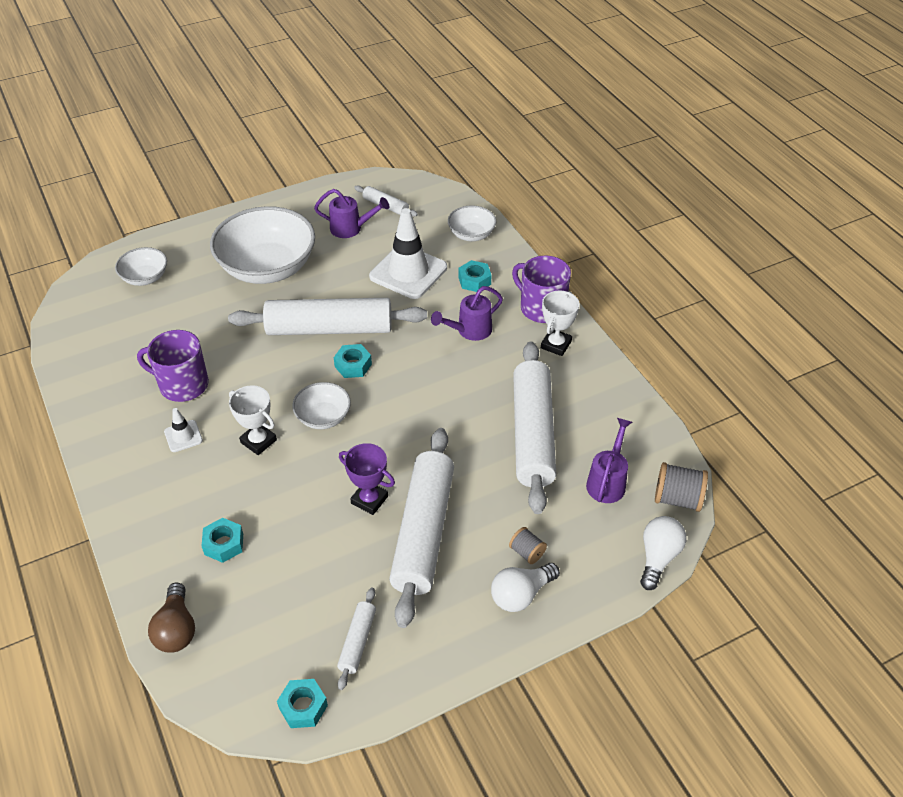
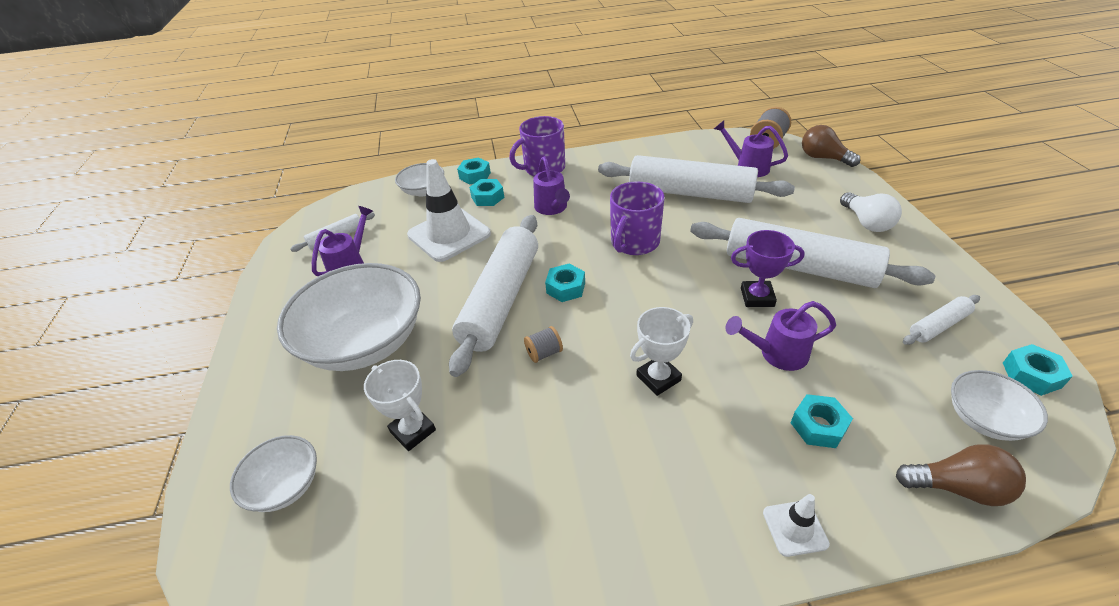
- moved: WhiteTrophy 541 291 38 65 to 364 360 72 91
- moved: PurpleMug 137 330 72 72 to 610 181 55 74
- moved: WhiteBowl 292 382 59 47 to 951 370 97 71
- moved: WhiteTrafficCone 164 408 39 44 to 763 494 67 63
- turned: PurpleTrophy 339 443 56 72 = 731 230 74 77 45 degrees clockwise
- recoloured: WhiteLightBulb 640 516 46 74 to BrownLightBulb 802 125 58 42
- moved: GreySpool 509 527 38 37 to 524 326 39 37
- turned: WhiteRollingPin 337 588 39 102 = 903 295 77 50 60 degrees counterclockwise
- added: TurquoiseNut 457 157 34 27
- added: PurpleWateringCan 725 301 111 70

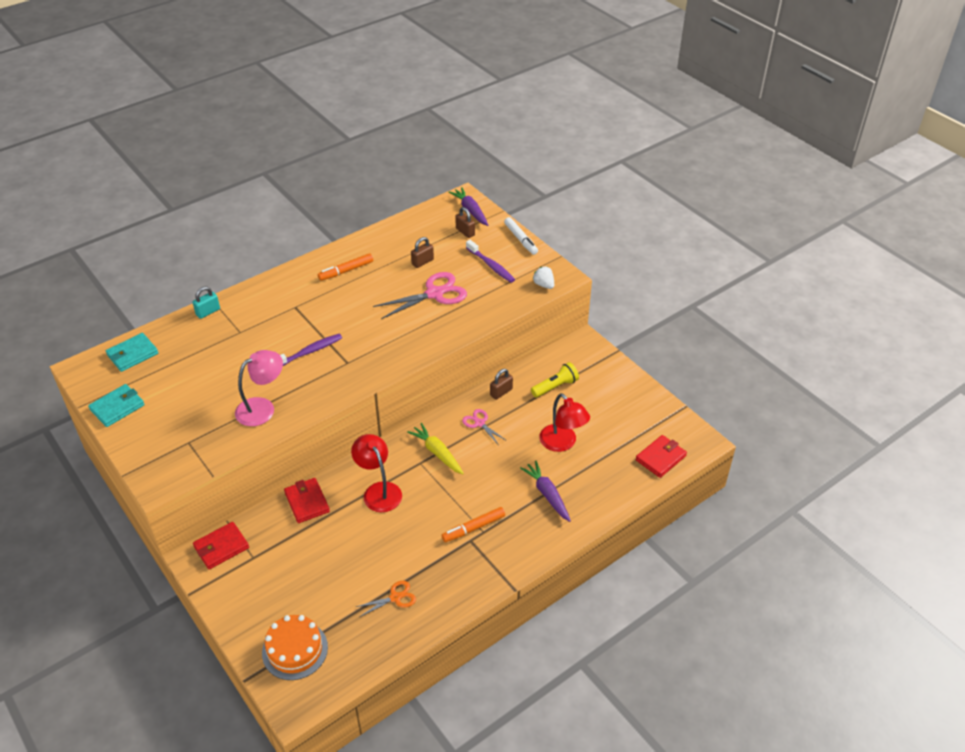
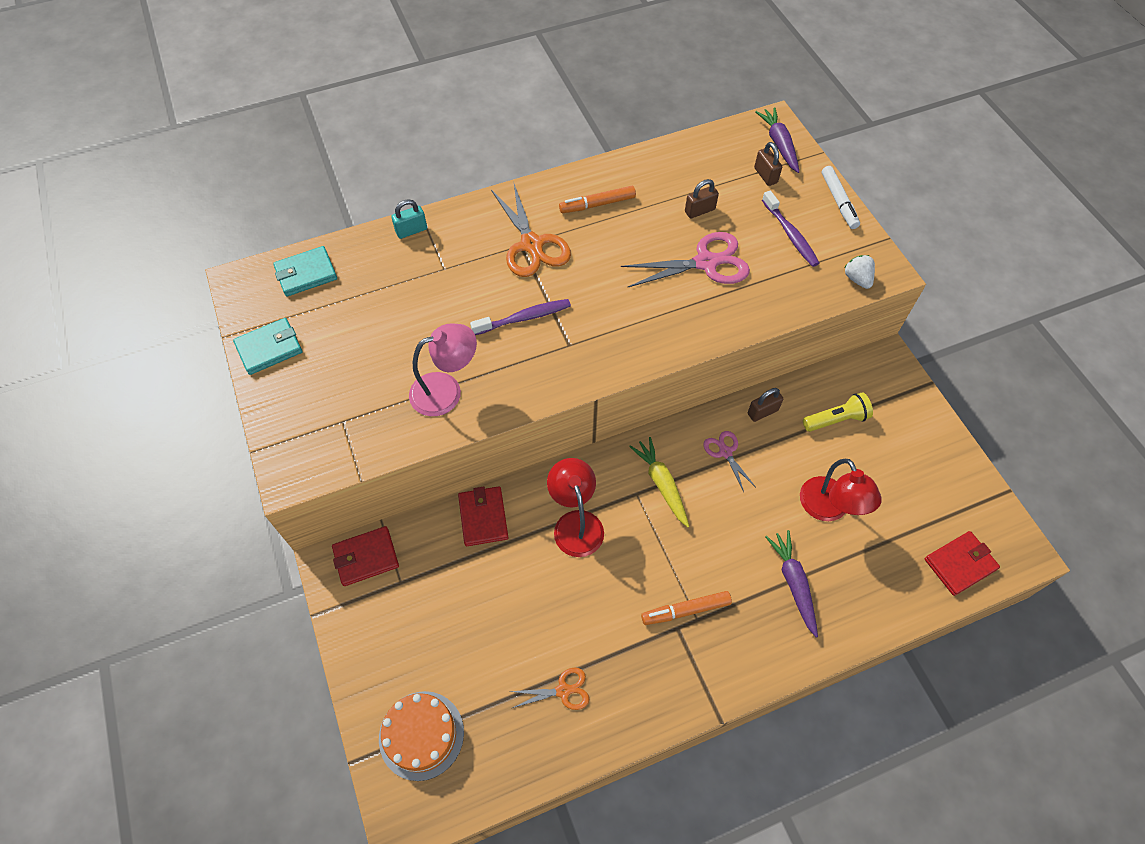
- added: OrangeScissors 491 184 80 93

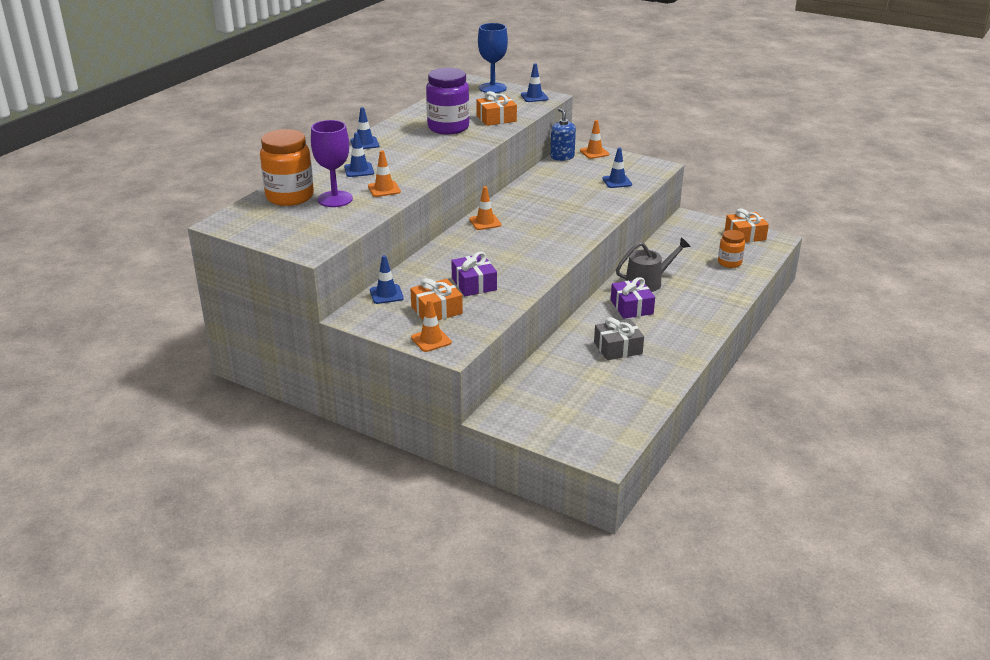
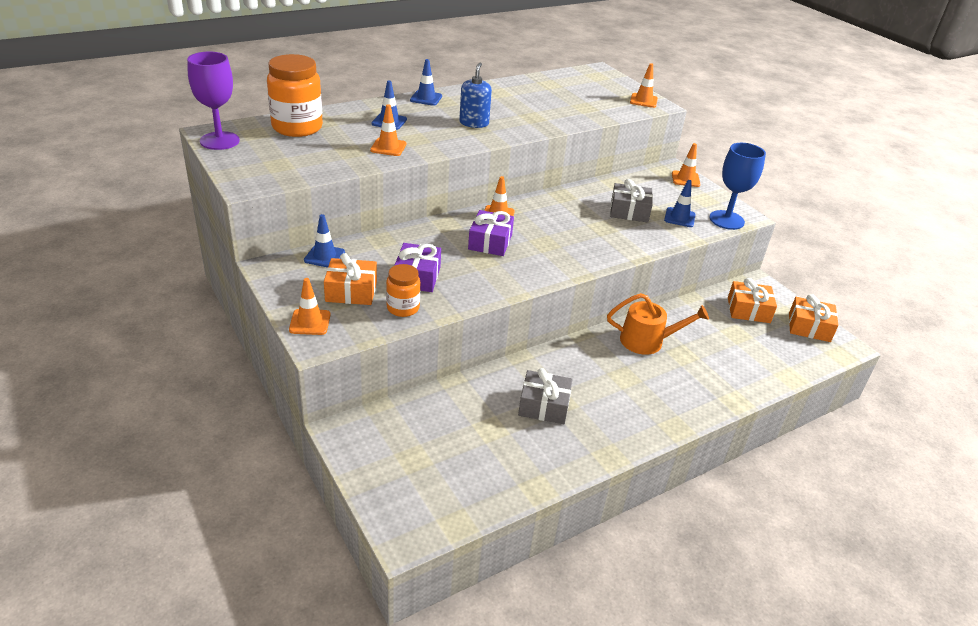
- moved: BlueGoblet 478 23 30 70 to 709 143 57 87
- recoloured: BlueTrafficCone 521 63 27 39 to OrangeTrafficCone 630 63 28 45
- removed: PurpleJar 426 68 43 66
- moved: OrangeGift 477 91 40 35 to 728 278 49 45
- moved: BlueSoapDispenser 550 108 26 53 to 459 63 33 65
- moved: PurpleGoblet 311 120 42 87 to 187 52 53 98
- moved: OrangeJar 718 230 27 38 to 386 264 35 53
- recoloured: GreyWateringCan 616 237 75 55 to OrangeWateringCan 607 293 102 62
- moved: PurpleGift 611 277 44 42 to 468 210 46 46
- added: GreyGift 610 179 43 43

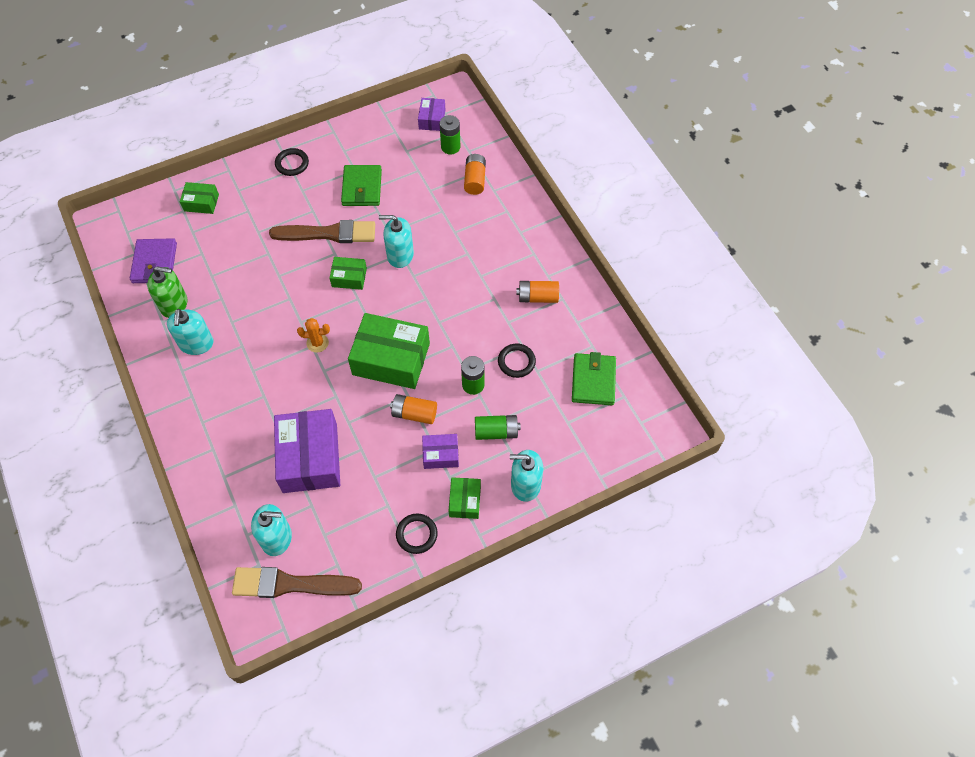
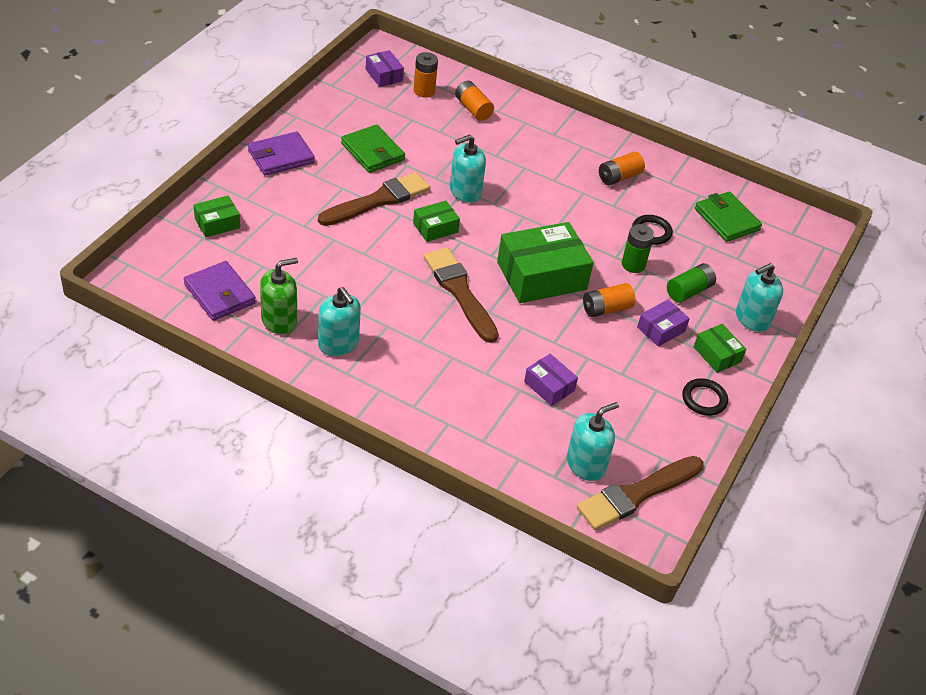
- recoloured: GreenBattery 440 115 20 39 to OrangeBattery 414 52 24 46
- replaced: BlackRing 275 148 34 28 to PurpleWallet 248 131 67 45
- replaced: OrangeCactus 297 318 33 35 to BrownBrush 424 248 74 95
- resized: PurpleBox 274 409 66 84 = 524 354 54 52 x0.50

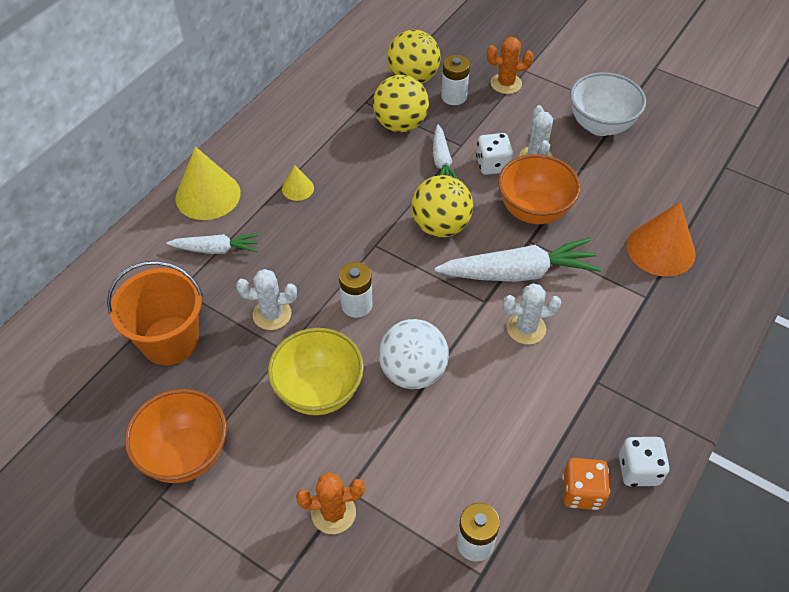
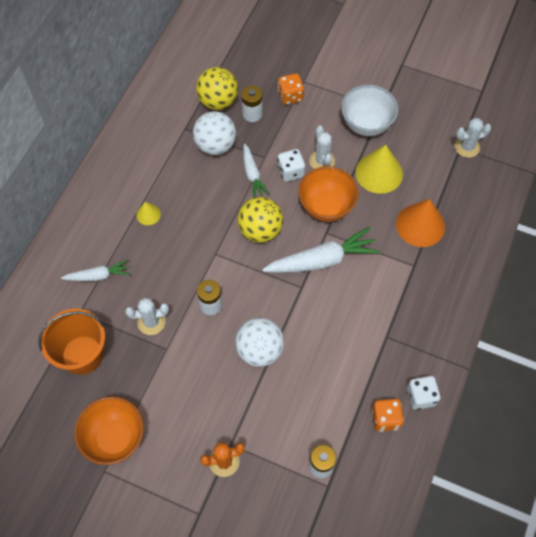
- replaced: OrangeCactus 487 37 47 57 to OrangeDice 278 73 26 32
- recoloured: YellowBall 373 75 56 57 to WhiteBall 193 111 43 44
- moved: YellowCone 176 147 65 73 to 355 145 48 49
- moved: WhiteCactus 503 283 58 62 to 455 118 36 40
- removed: YellowBowl 268 328 96 87

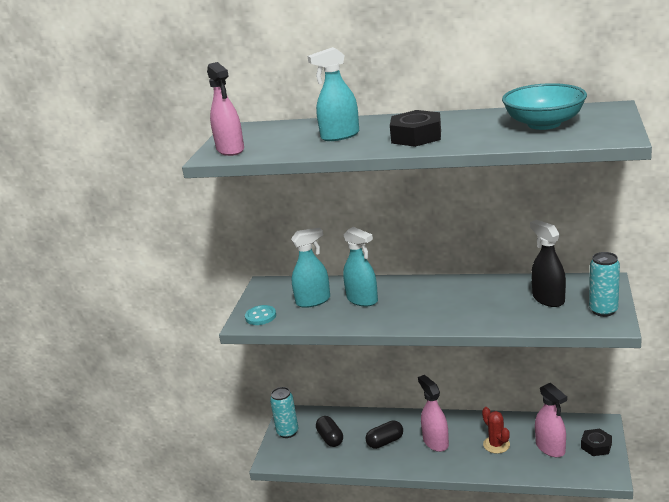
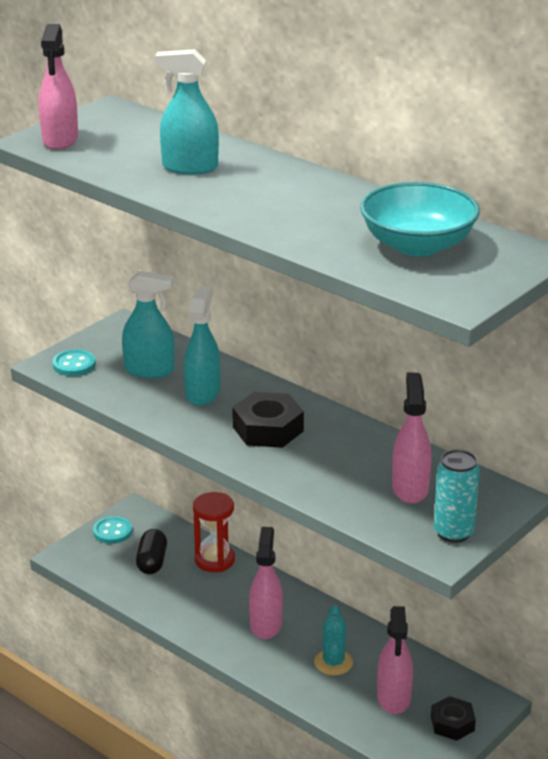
- moved: BlackNut 390 110 51 37 to 232 392 72 56
- recoloured: BlackSprayBottle 530 220 36 87 to PinkSprayBottle 392 373 40 131
- turned: TurquoiseSprayBottle 343 227 35 79 = 184 285 36 121 150 degrees counterclockwise
- replaced: TurquoiseCan 270 387 28 51 to TurquoiseButton 93 516 39 28
- recoloured: RedCactus 482 407 28 47 to TurquoiseCactus 314 605 39 71
- removed: BlackCapsule 366 420 37 29
- added: RedHourglass 193 492 42 80

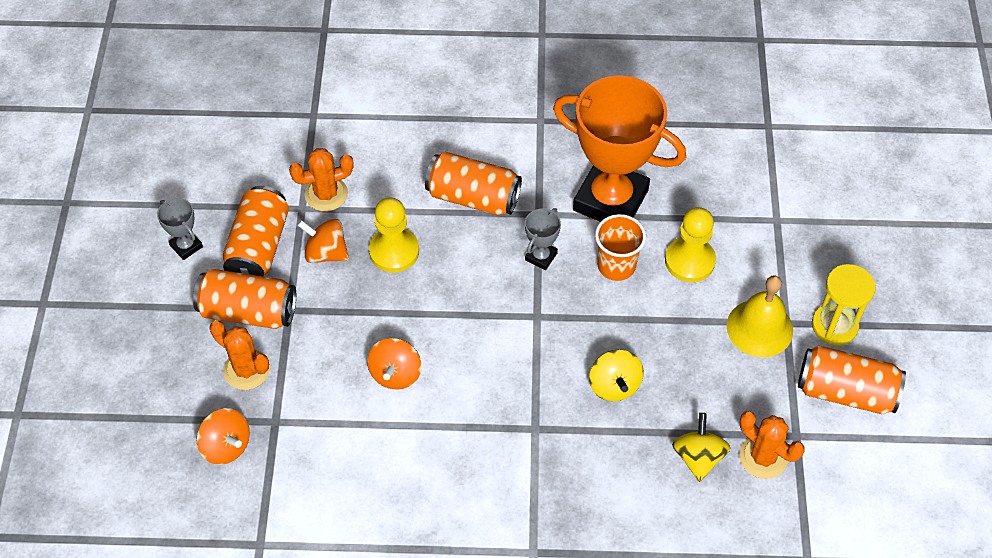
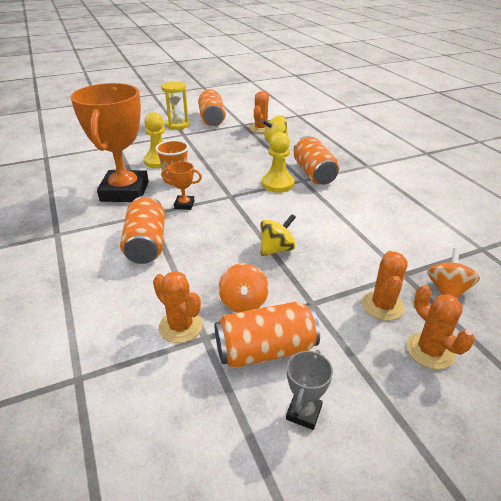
- moved: YellowPawn 369 198 50 74 to 262 132 32 60
- recoloured: GreyTrophy 525 208 36 62 to OrangeTrophy 161 162 41 48
- moved: OrangeCan 193 269 103 60 to 294 136 45 49
- removed: YellowBell 727 275 66 82
- removed: OrangeSpinningTop 367 338 54 52
- moved: YellowSpinningTop 589 350 55 51 to 260 214 36 42
- added: OrangeCactus 406 285 69 84

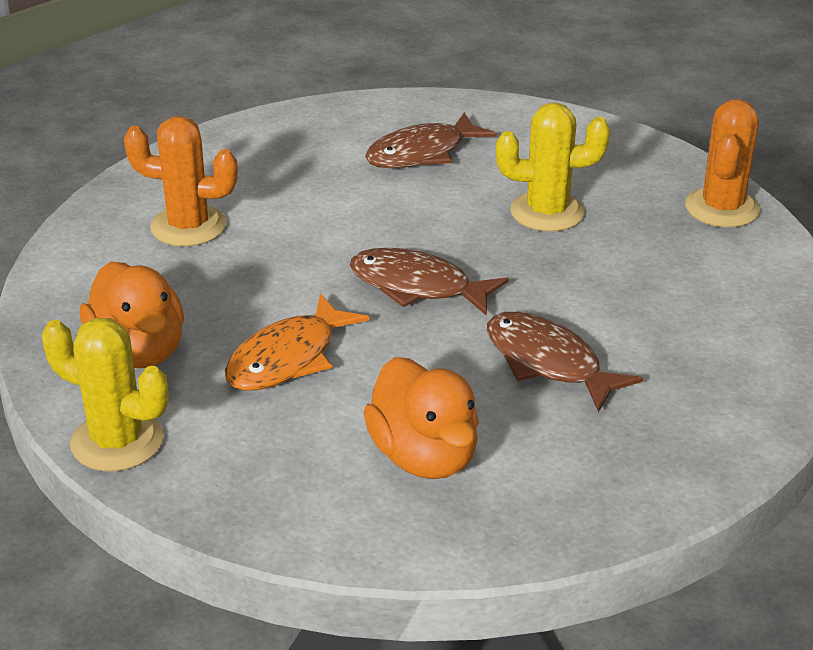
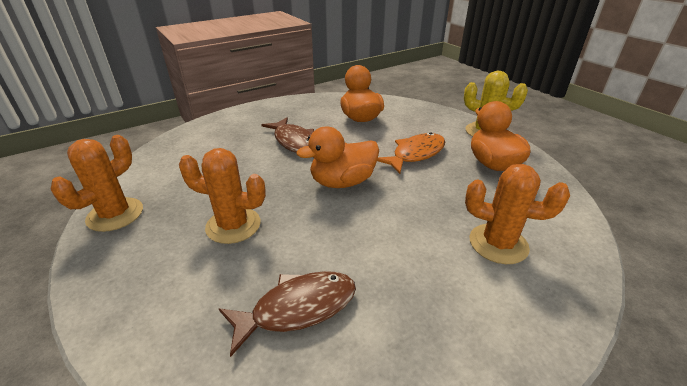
- recoloured: YellowCactus 496 102 114 130 to OrangeCactus 179 148 87 96
- replaced: BrownFish 350 248 159 68 to OrangeDuck 297 127 82 61

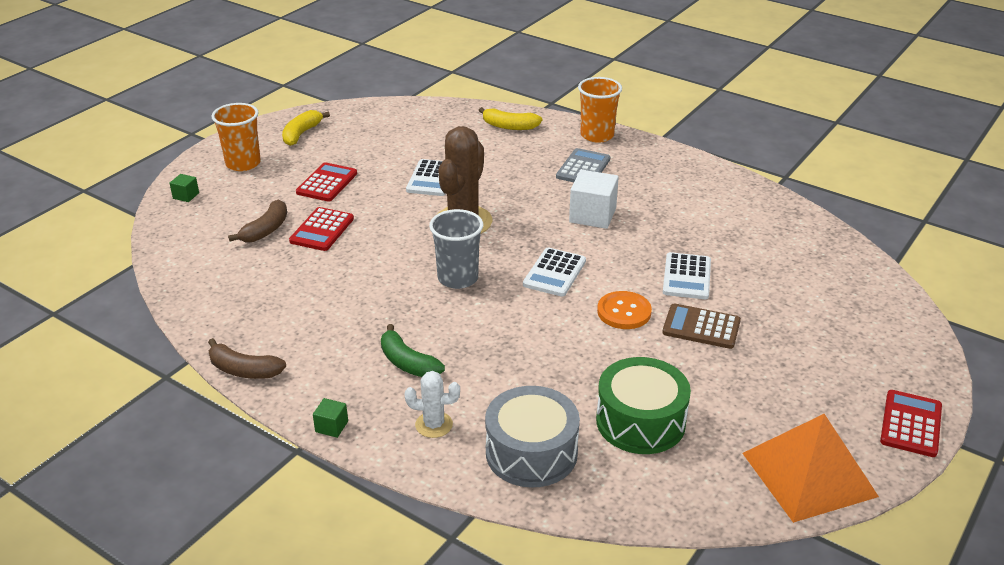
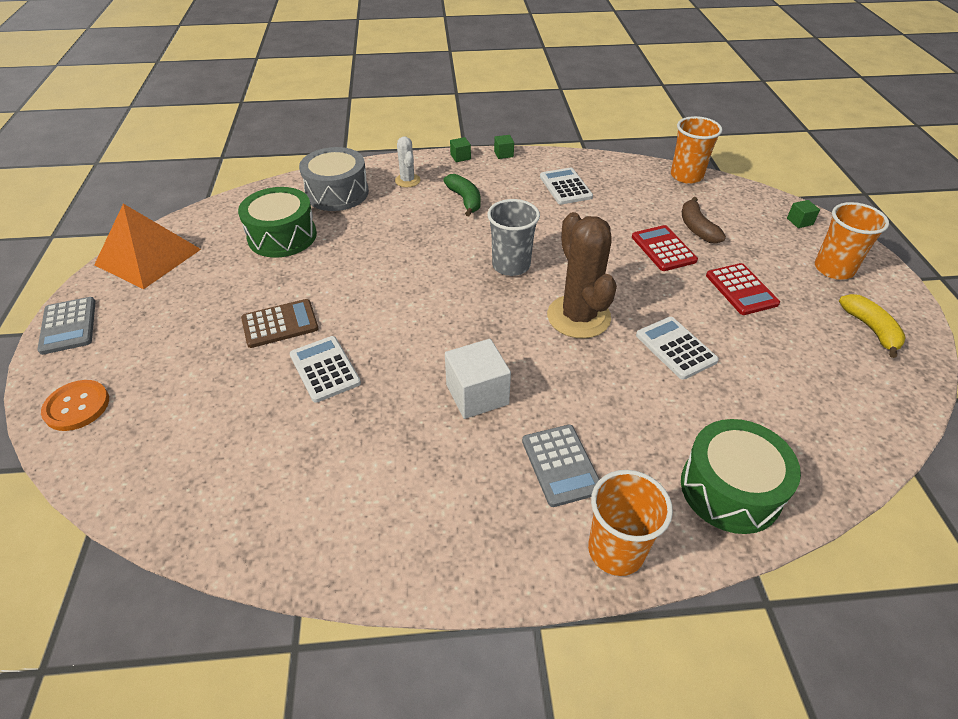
- replaced: YellowBanana 479 107 63 23 to GreenDrum 681 419 120 115
- moved: WhiteCalculator 523 248 63 49 to 540 167 53 38
- moved: OrangeButton 597 291 55 38 to 41 380 68 51
- turned: GreenBanana 381 324 64 53 = 443 174 38 42 60 degrees clockwise
- removed: BrownBanana 208 338 78 41
- turned: WhiteCactus 405 371 55 67 = 395 136 26 51 75 degrees counterclockwise
- recoloured: RedCalculator 880 390 62 67 to GreyCalculator 37 297 59 58
- added: OrangeCup 671 116 51 68
- added: GreenCube 494 135 20 24

